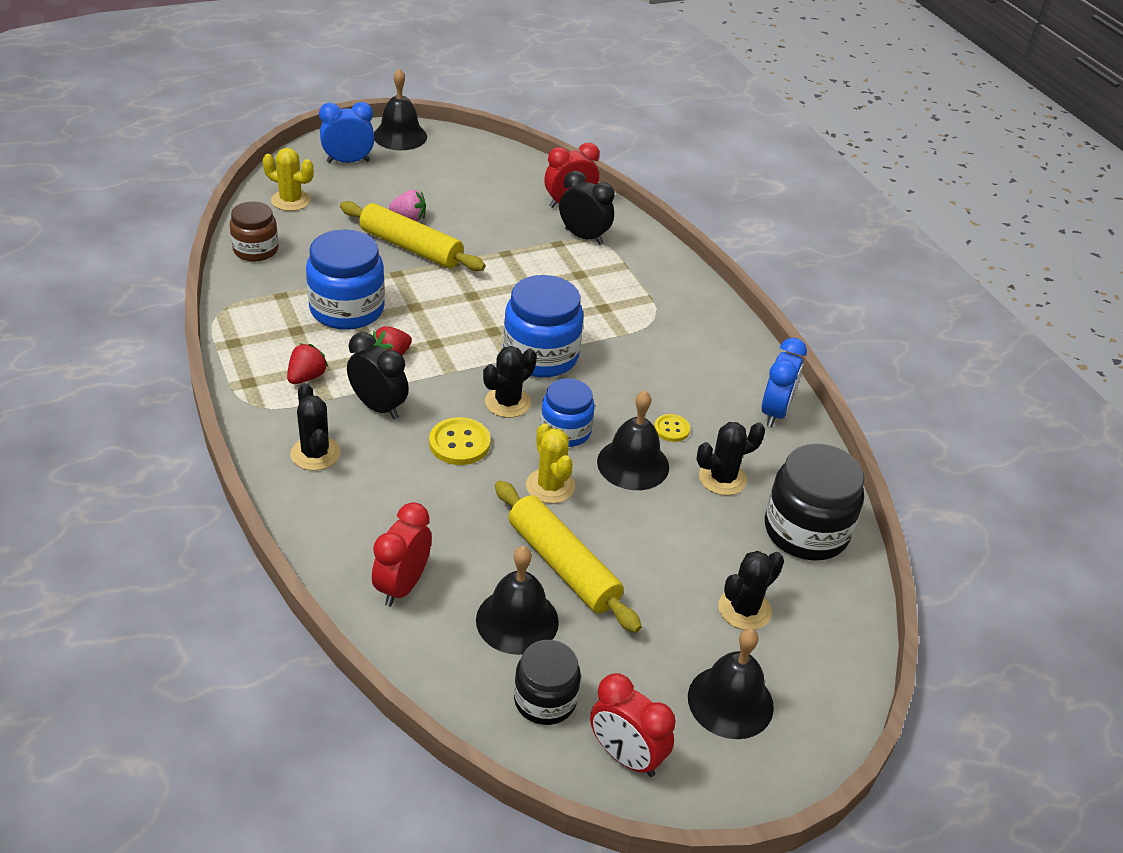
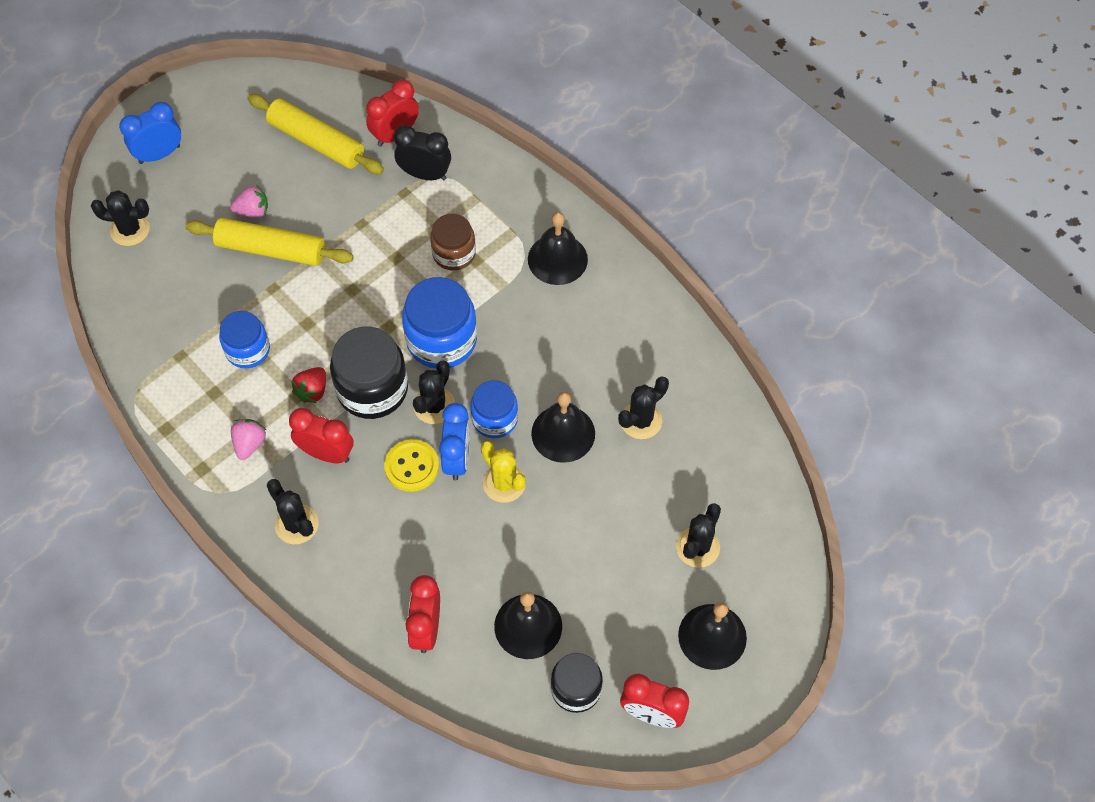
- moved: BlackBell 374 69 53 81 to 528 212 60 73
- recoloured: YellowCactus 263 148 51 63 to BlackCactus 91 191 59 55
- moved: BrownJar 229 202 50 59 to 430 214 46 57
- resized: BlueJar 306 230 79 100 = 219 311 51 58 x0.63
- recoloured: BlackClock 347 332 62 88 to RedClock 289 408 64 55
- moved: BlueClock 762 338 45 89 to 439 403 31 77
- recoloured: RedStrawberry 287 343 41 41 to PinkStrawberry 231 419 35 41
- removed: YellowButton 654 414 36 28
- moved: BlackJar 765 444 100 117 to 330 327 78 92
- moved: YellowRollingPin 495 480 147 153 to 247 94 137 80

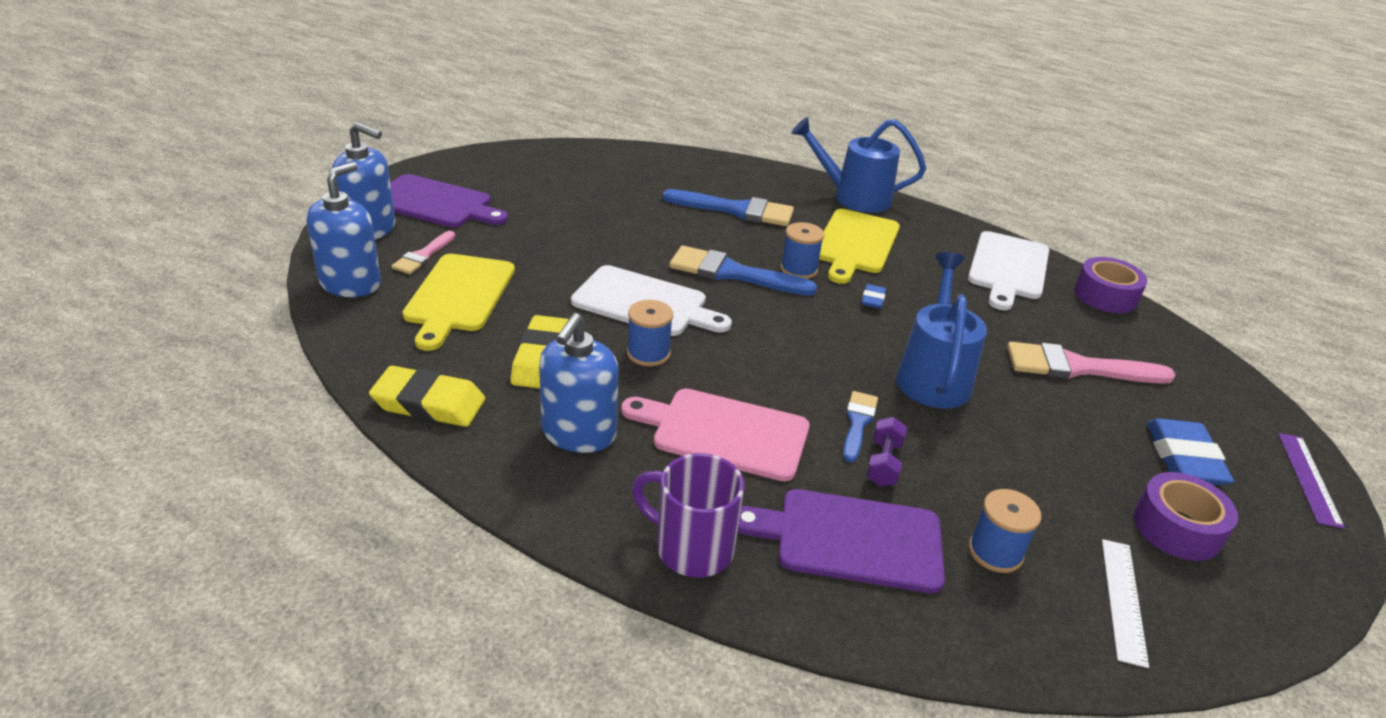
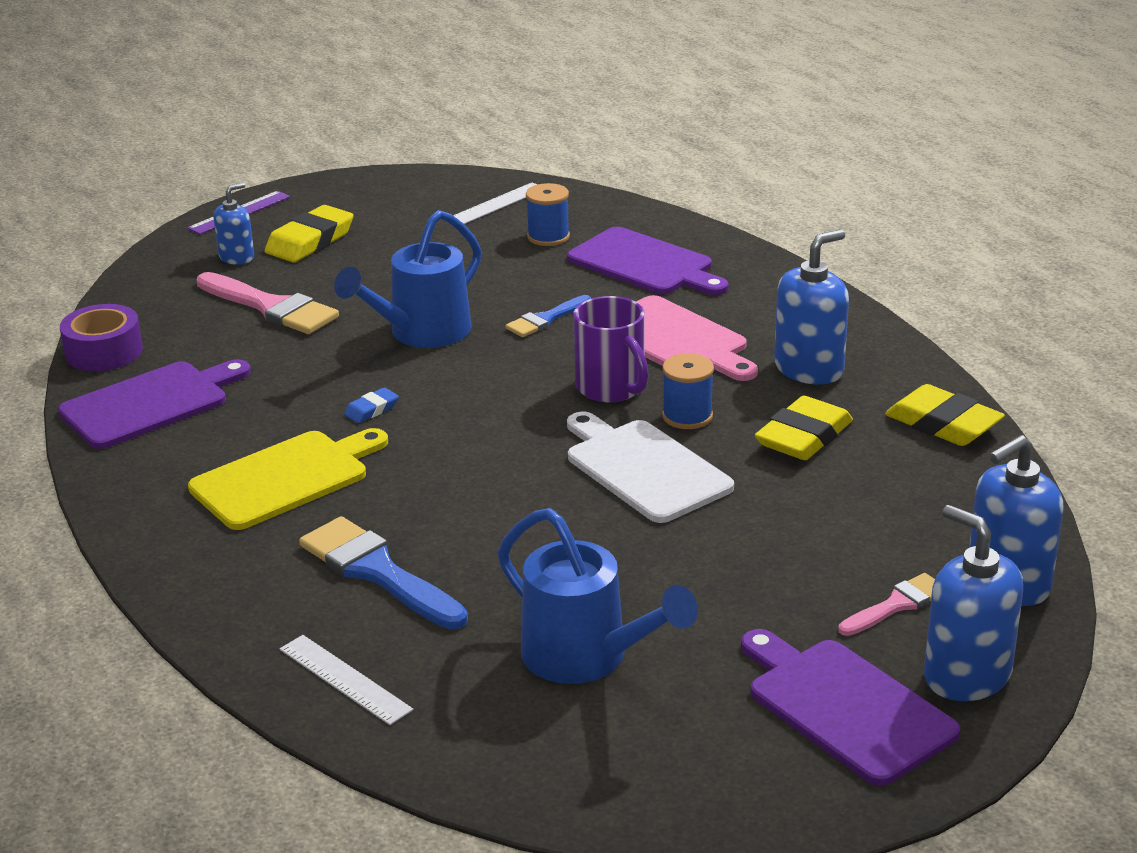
- moved: BlueWateringCan 791 117 135 96 to 498 508 200 176
- removed: BlueSpool 780 222 44 57
- recoloured: WhiteCuttingBoard 968 231 81 79 to PurpleCuttingBoard 58 359 193 90
- removed: BlueBrush 670 246 147 50
- removed: YellowCuttingBoard 402 254 113 97
- removed: PurpleDumbbell 866 417 41 70
- recoloured: BlueEraser 1147 418 87 67 to YellowEraser 265 205 89 57
- moved: PurpleMug 632 453 113 124 to 574 296 75 106
- removed: PurpleTape 1134 472 104 89
- added: BlueSoapDispenser 214 183 40 82
- added: WhiteRuler 280 635 133 90

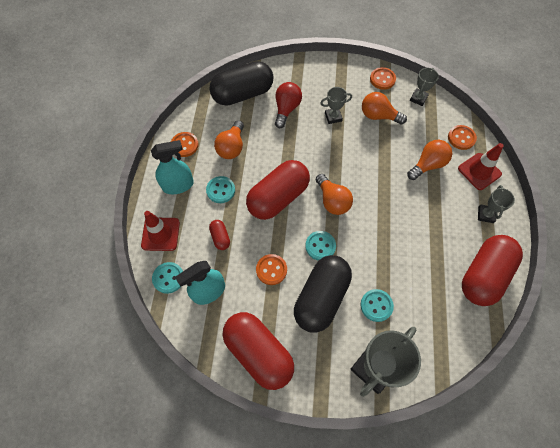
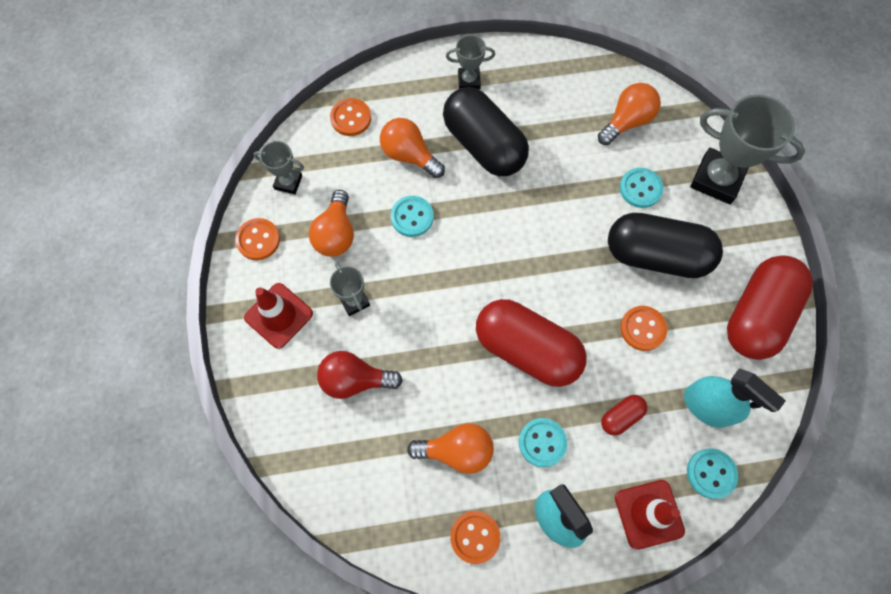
- moved: BlackCapsule 209 61 64 45 to 443 87 86 89
- moved: RedTrafficCone 458 143 46 47 to 244 283 69 66
- moved: OrangeLightBulb 316 174 37 41 to 598 83 63 62
- moved: TurquoiseButton 305 231 31 30 to 391 196 43 41
- removed: RedCapsule 462 235 61 71

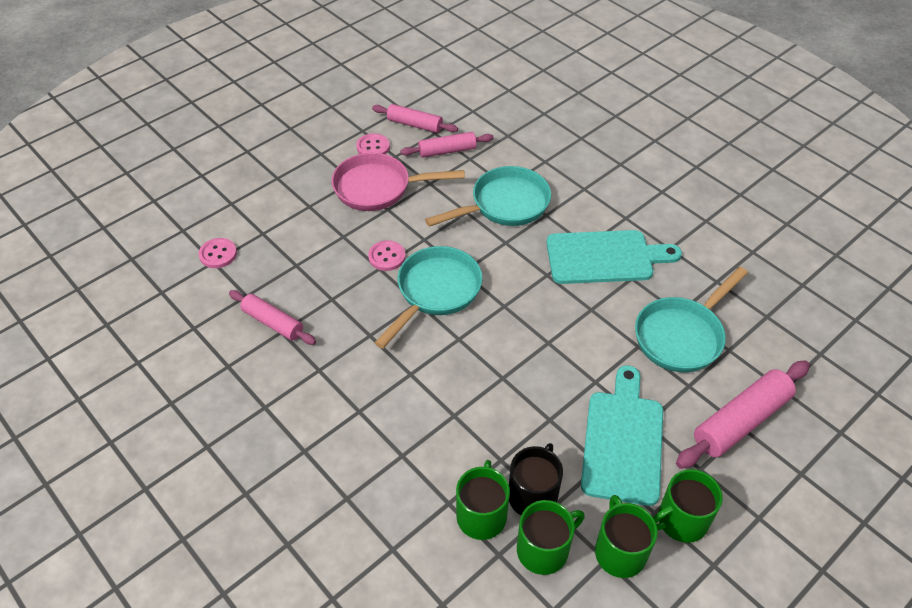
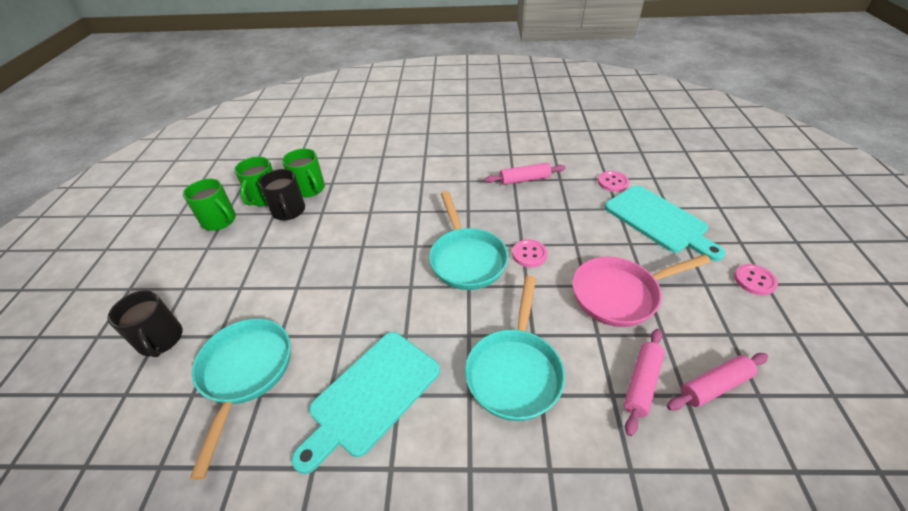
- moved: PinkButton 356 133 34 21 to 734 264 44 32
- turned: PinkPan 331 153 134 58 = 572 254 139 73 150 degrees counterclockwise
- replaced: PinkRollingPin 676 360 134 109 to BlackMug 108 290 75 67
- moved: TurquoiseCuttingBoard 581 365 82 141 to 605 185 120 76
- removed: GreenMug 653 469 70 74

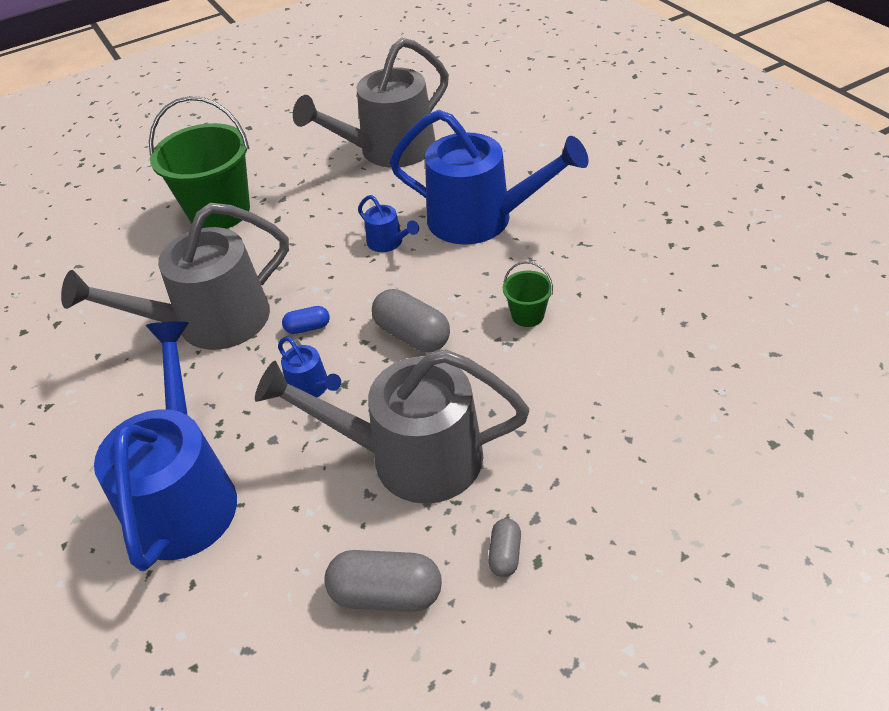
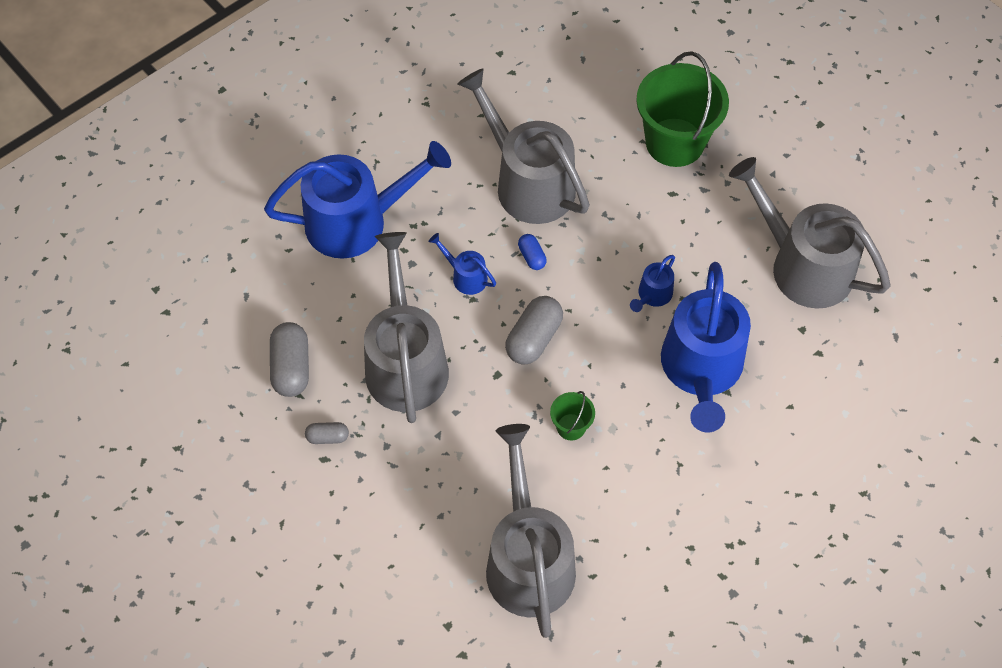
- turned: BlueWateringCan 278 337 63 60 = 429 233 67 62 90 degrees clockwise
- added: GreyWateringCan 486 424 90 214

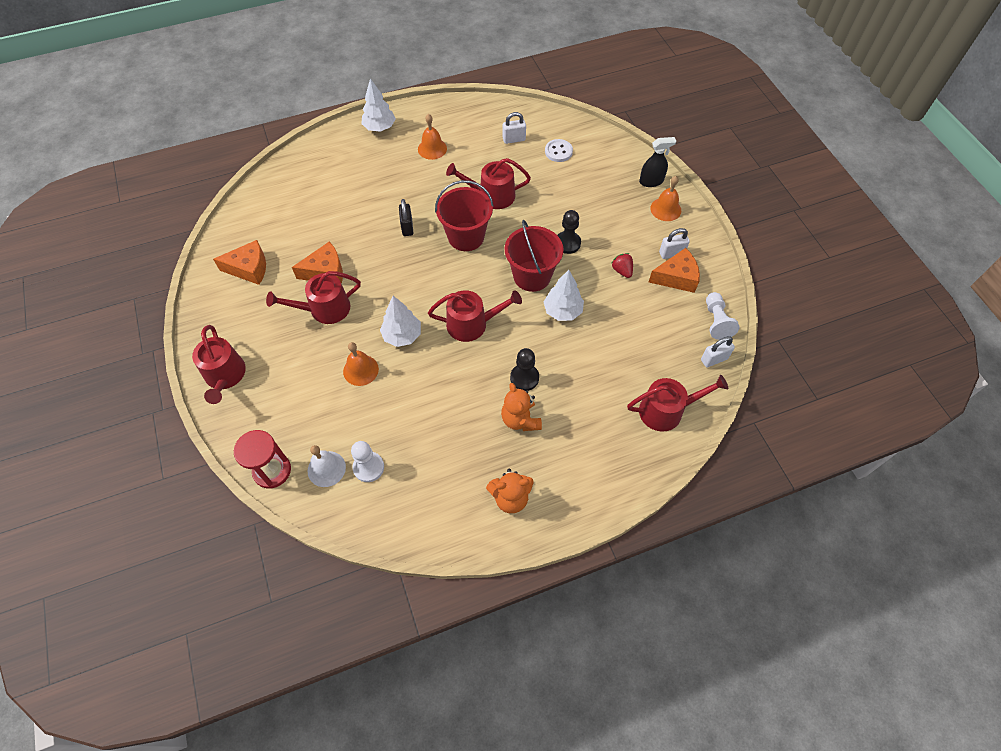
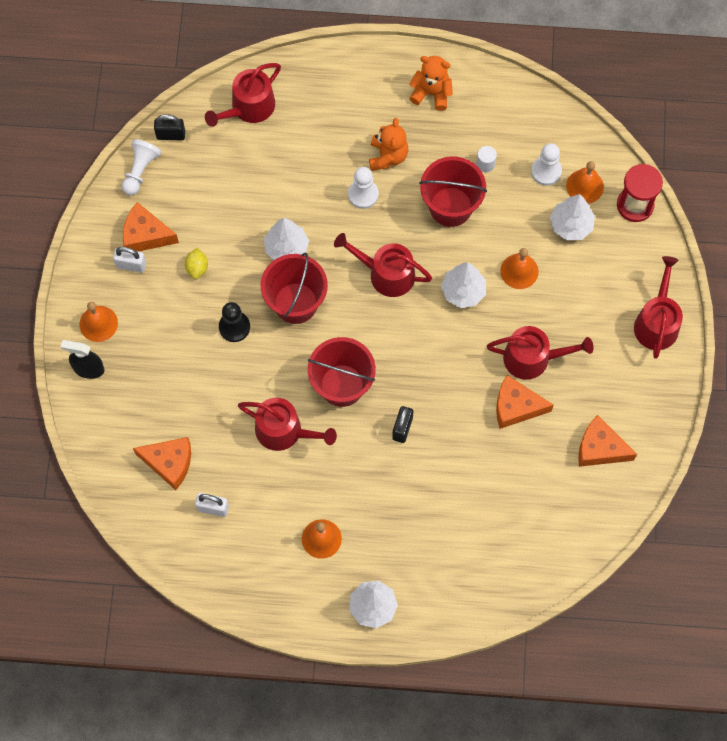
- replaced: WhiteButton 545 139 28 23 to OrangeCheese 133 437 58 53
- replaced: RedStrawberry 611 253 22 25 to YellowLemon 185 248 23 31
- recoloured: WhitePadlock 701 336 34 31 to BlackPadlock 154 114 31 26
- recoloured: BlackPawn 510 348 29 43 to WhitePawn 348 167 31 42
- turned: RedWateringCan 627 375 101 57 = 205 63 76 64 60 degrees counterclockwise
- recoloured: WhiteBell 308 445 38 42 to OrangeBell 566 161 38 43
- added: WhiteCylinder 476 146 21 26
- added: RedBucket 419 156 68 71
- added: WhiteTree 550 194 45 46

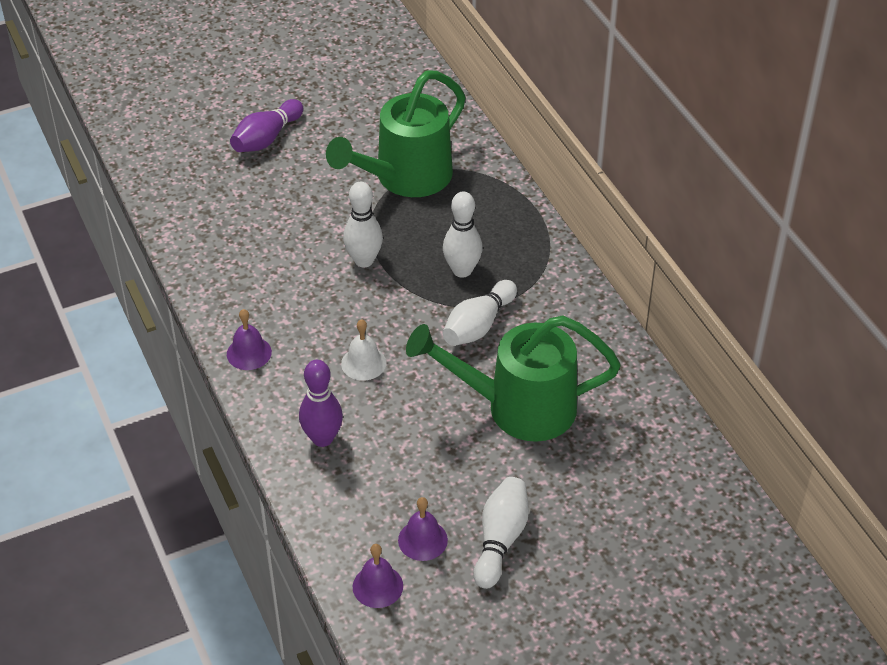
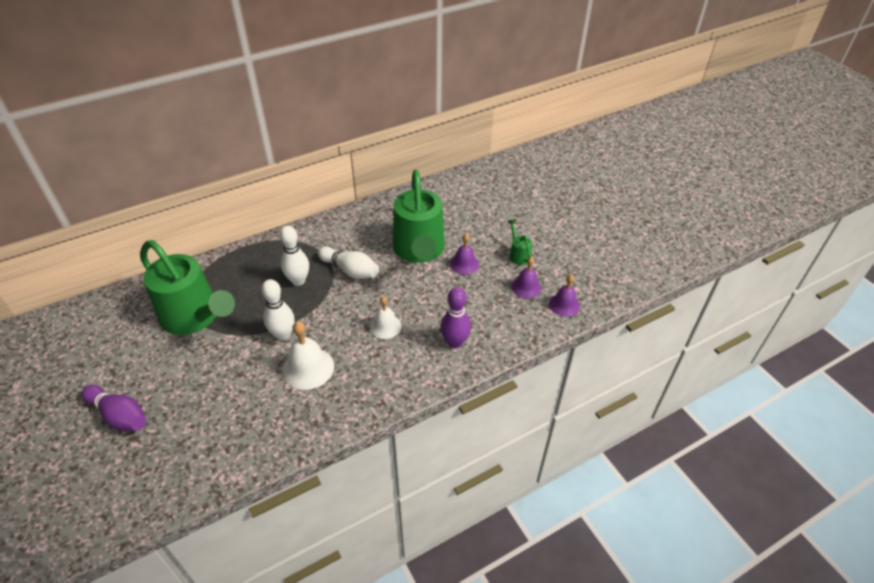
- moved: PurpleBell 227 309 45 61 to 450 234 29 41
- replaced: WhiteBowlingPin 473 477 56 112 to GreenWateringCan 508 219 24 46
- added: WhiteBell 283 321 51 69

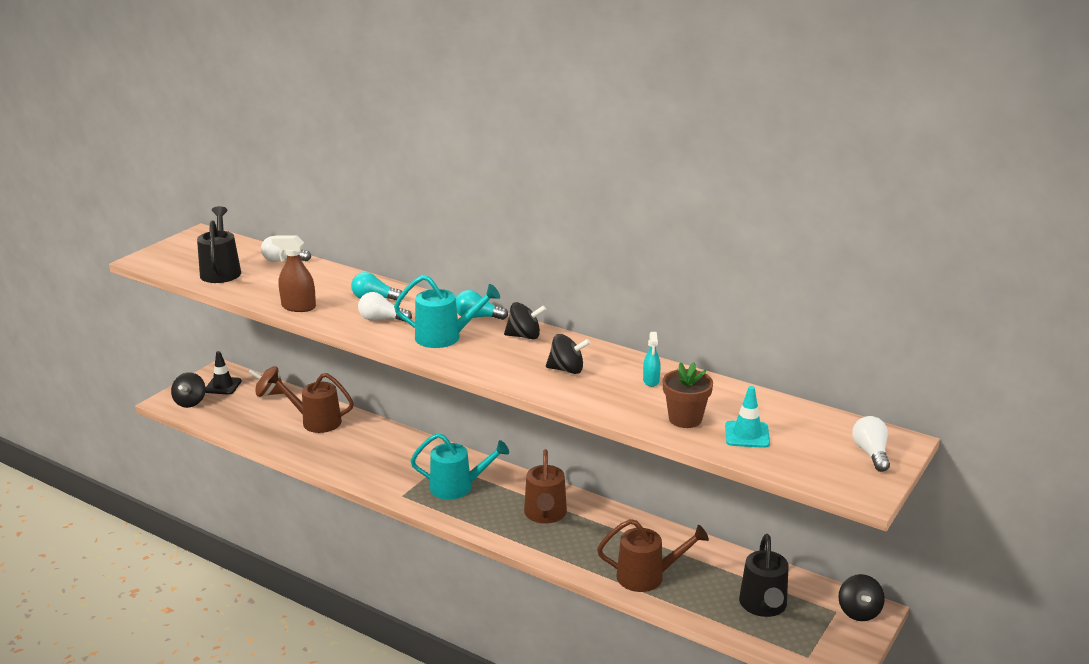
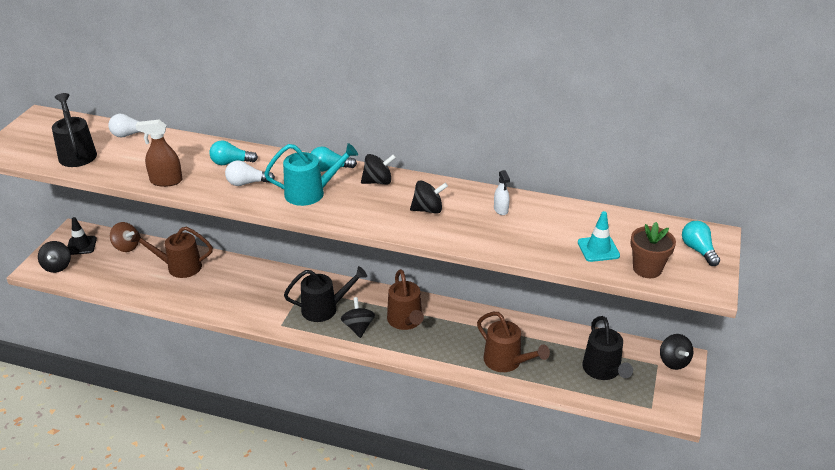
- recoloured: TurquoiseSprayBottle 643 332 17 55 to WhiteSprayBottle 494 170 16 45
- moved: BrownFlowerPot 663 362 50 66 to 630 222 46 56
- turned: BrownSpinningTop 248 366 36 31 = 110 222 29 30 135 degrees counterclockwise
- recoloured: WhiteLightBulb 852 416 38 56 to TurquoiseLightBulb 682 221 38 45
- recoloured: TurquoiseWateringCan 410 433 99 67 to BlackWateringCan 284 266 83 56
- turned: BrownWateringCan 597 519 112 73 = 477 312 73 60 60 degrees clockwise
- added: BlackSpinningTop 341 297 34 41

